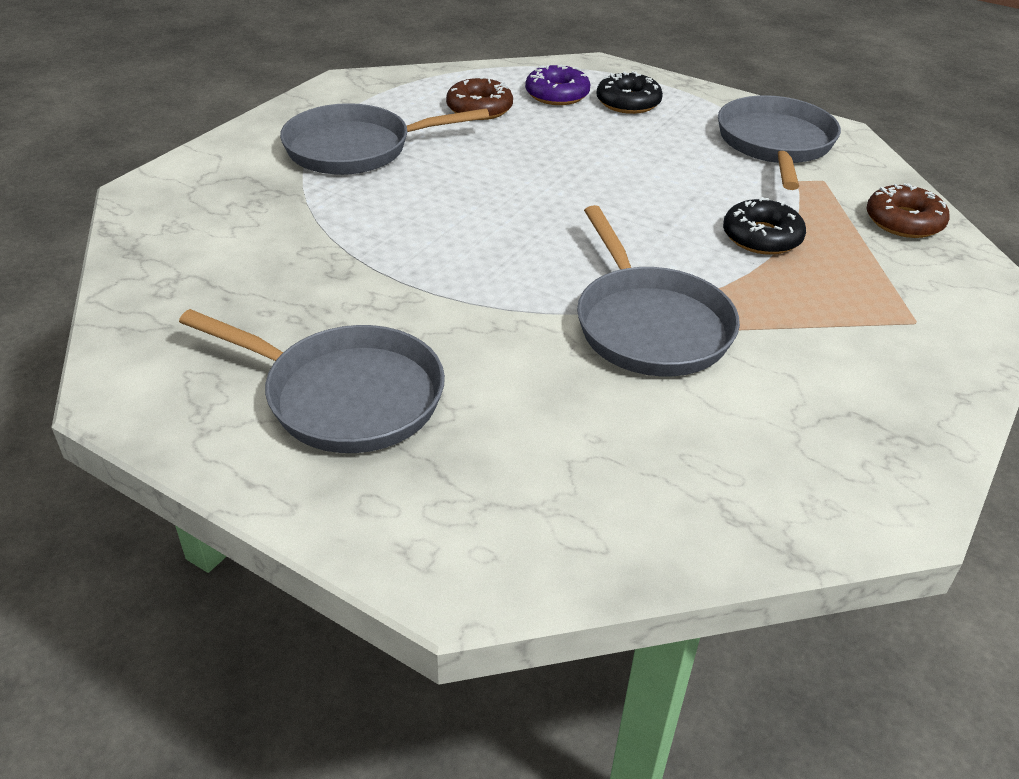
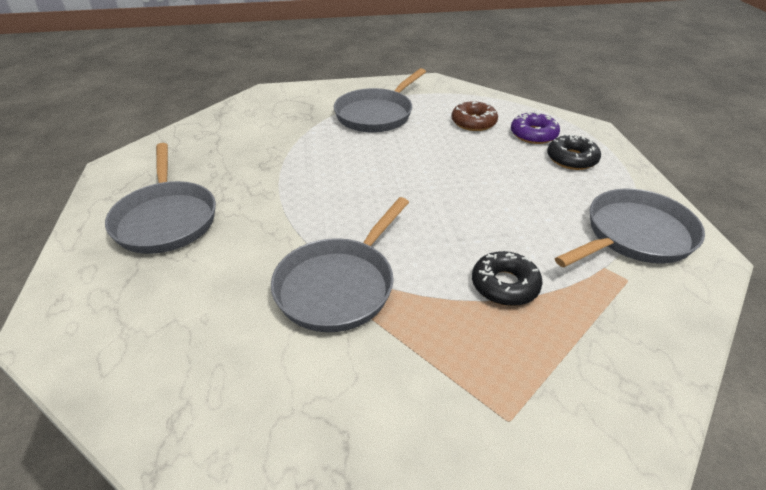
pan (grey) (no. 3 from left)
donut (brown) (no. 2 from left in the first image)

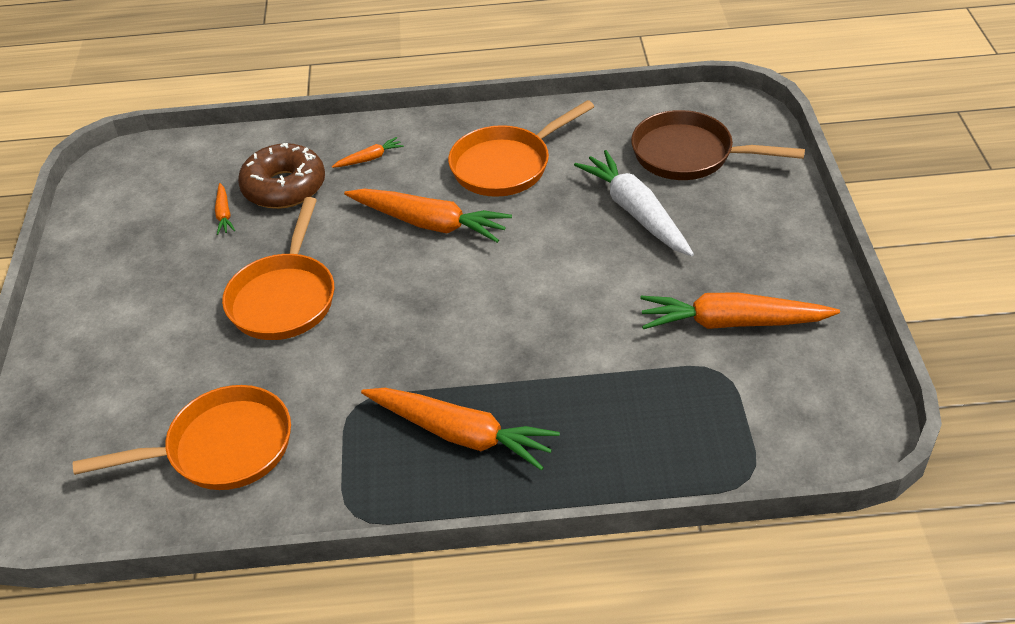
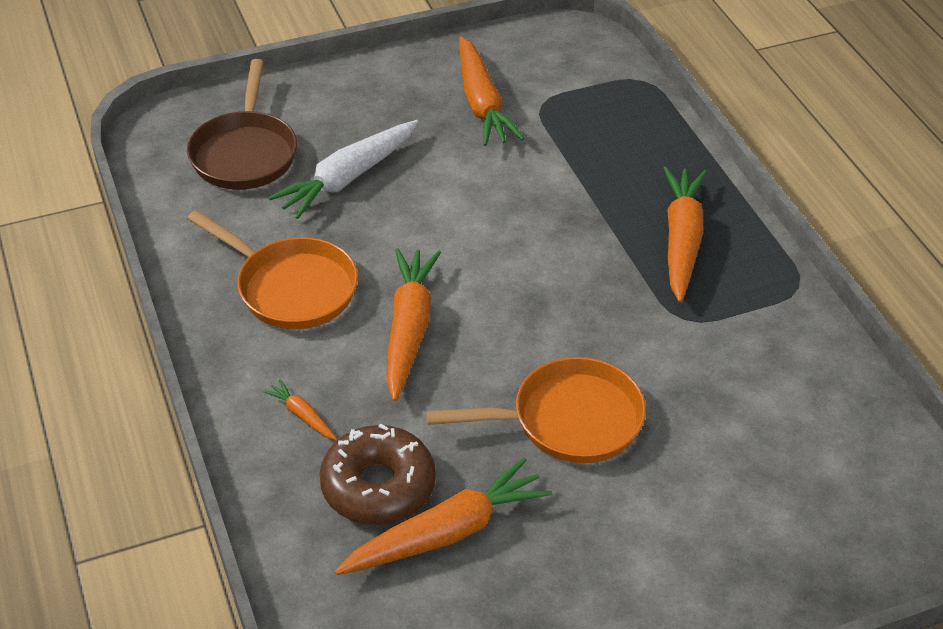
pan (orange) (no. 1 from left in the first image)
carrot (orange) (no. 3 from left)

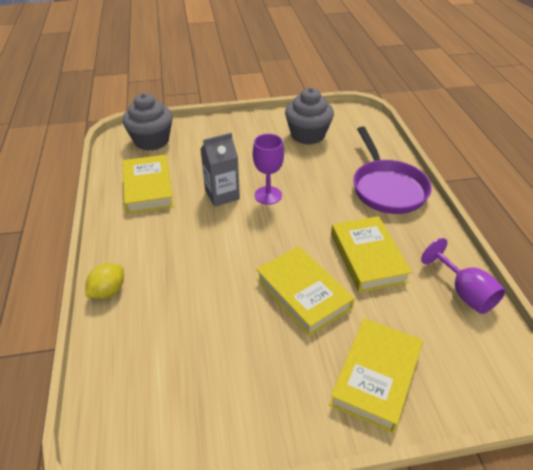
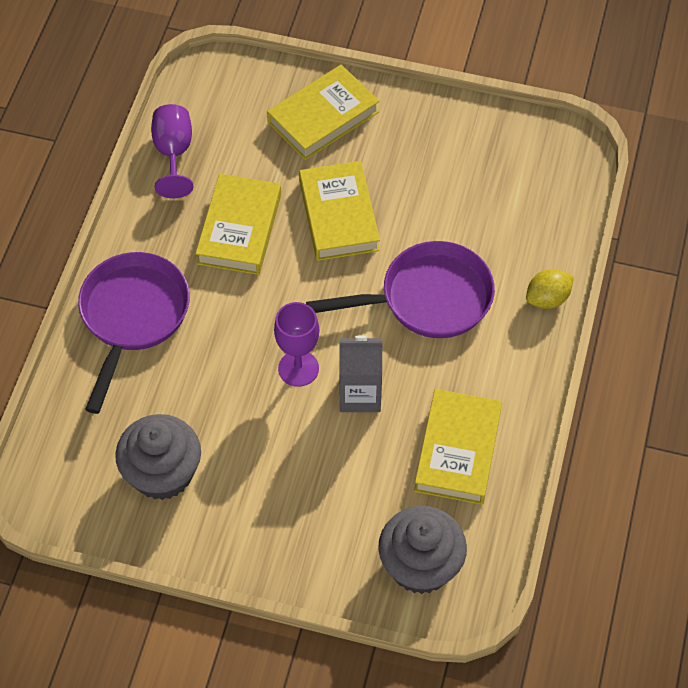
pan (purple) (no. 2 from left)

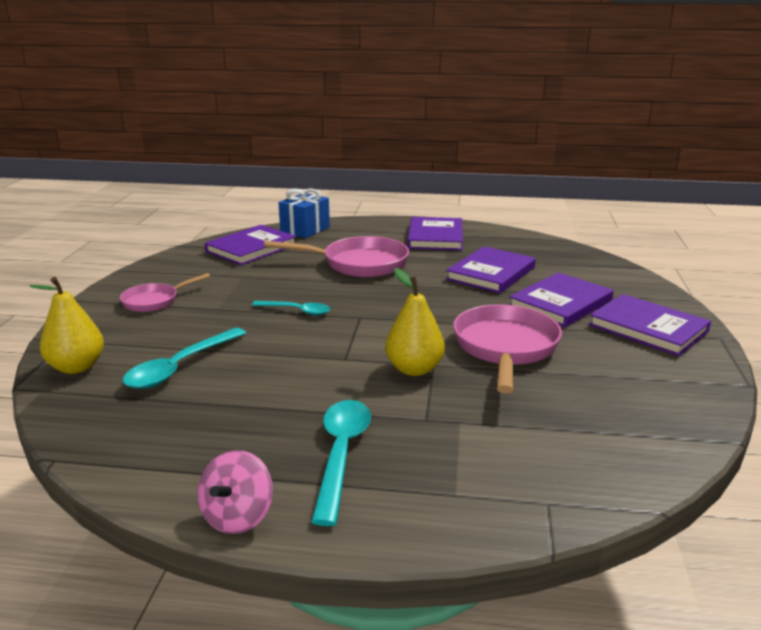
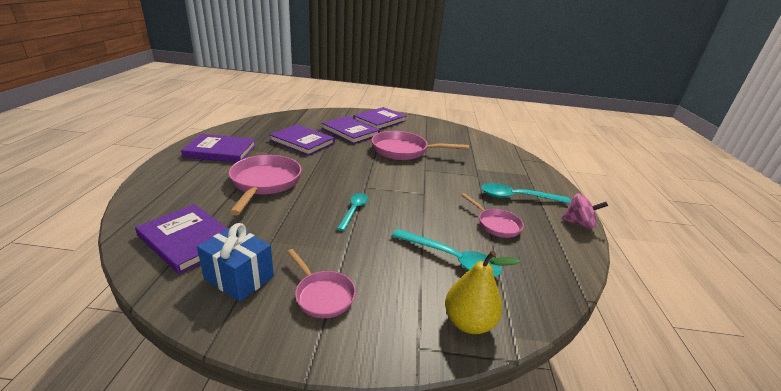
gift (blue)
pear (yellow) (no. 2 from left in the first image)
pan (pink) (no. 4 from left)

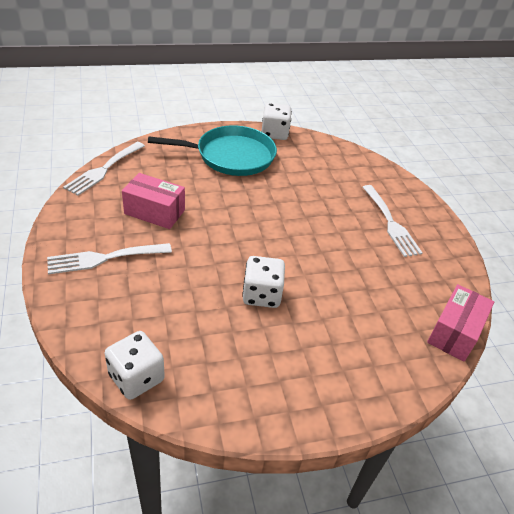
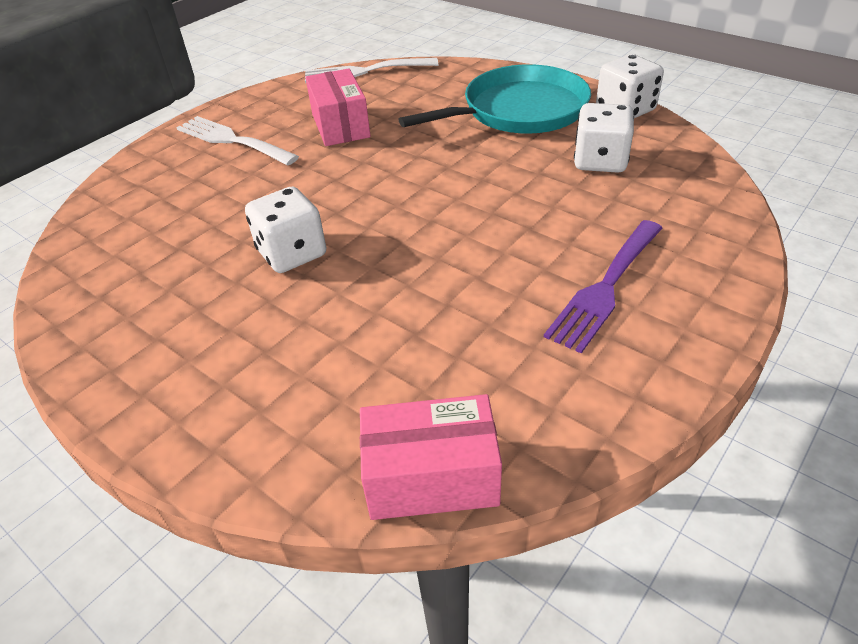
dice (white) (no. 2 from left)
pan (turquoise)
fork (purple)

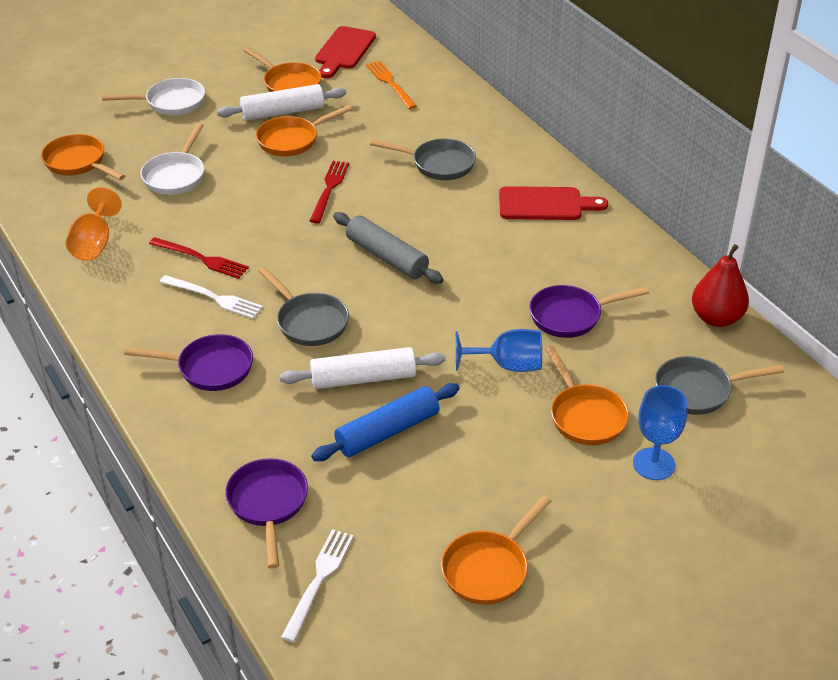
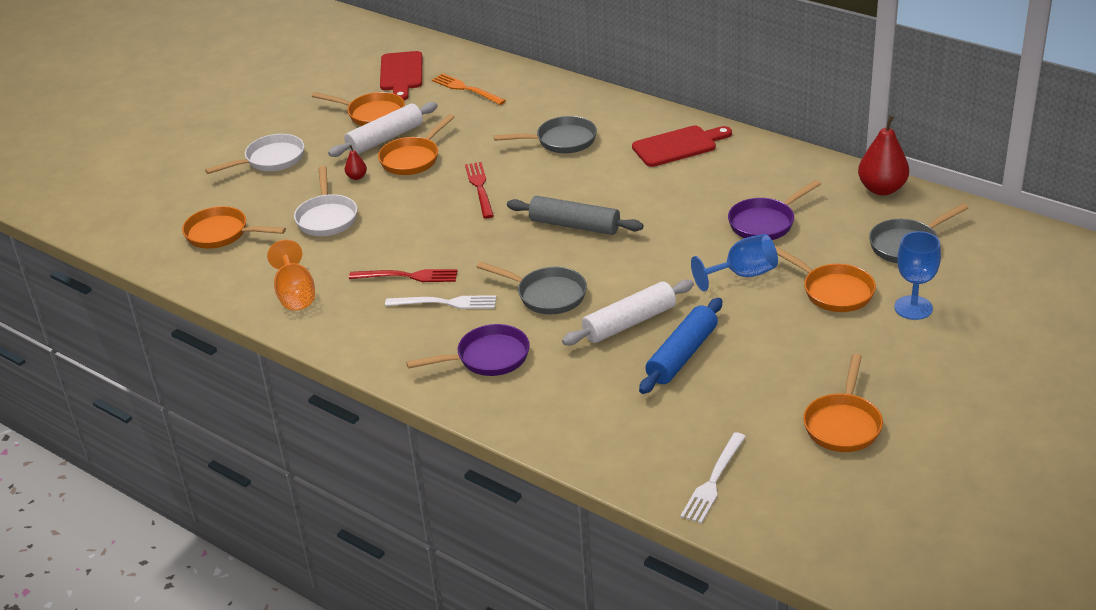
pan (purple) (no. 2 from left in the first image)
fork (white) (no. 2 from left)
pear (red) (no. 1 from left)

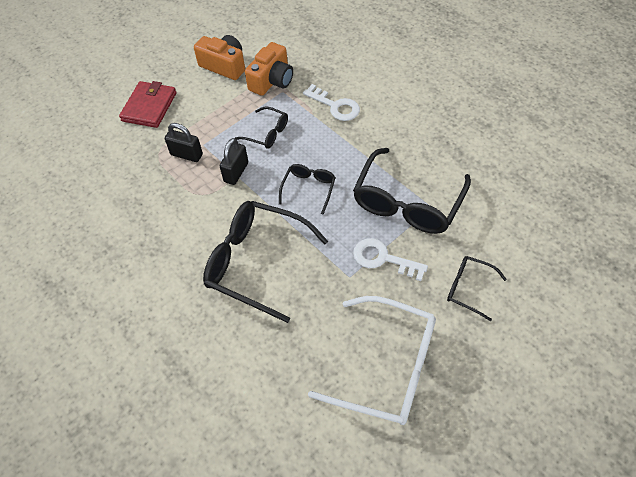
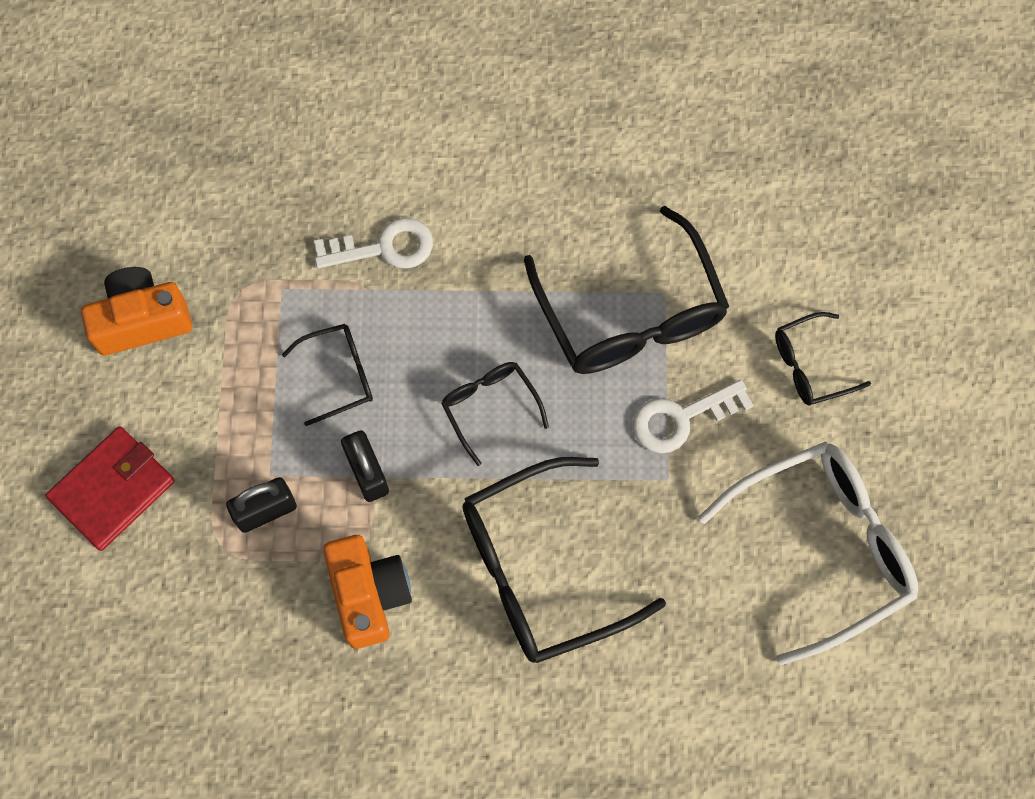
wallet (red)
camera (orange) (no. 2 from left)

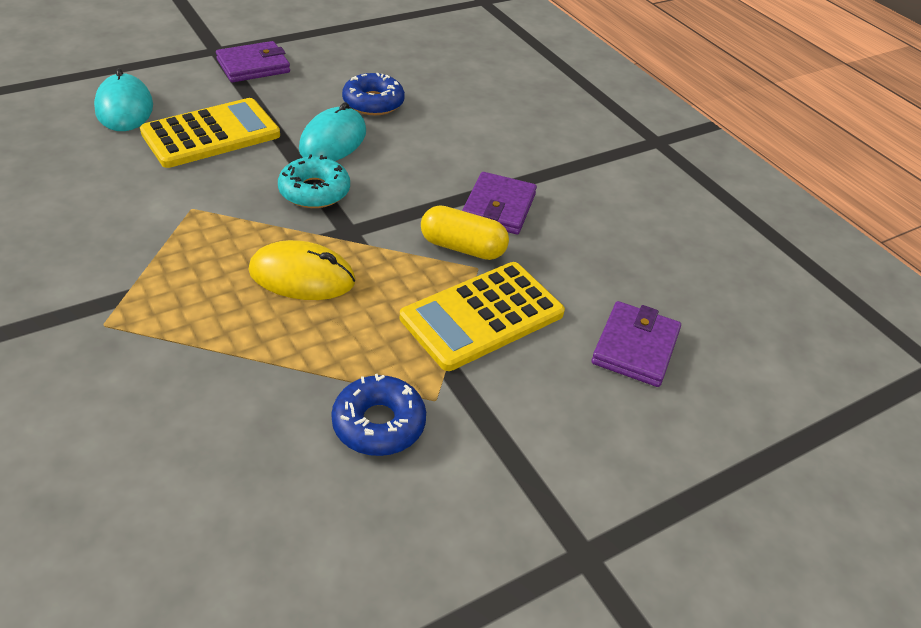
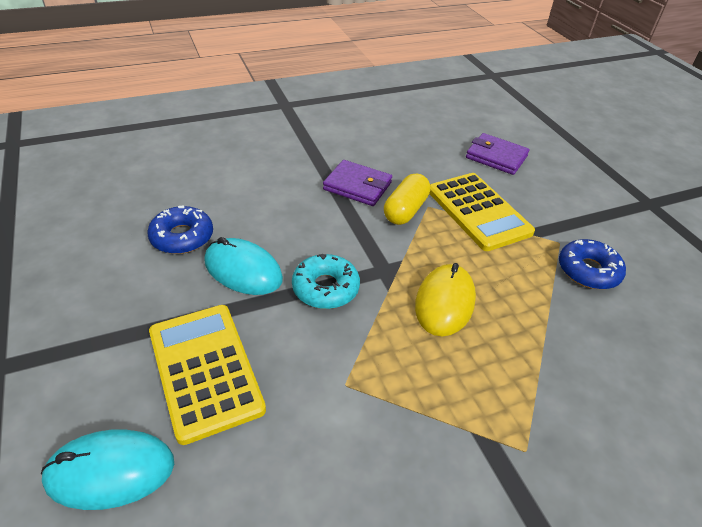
wallet (purple) (no. 1 from left in the first image)

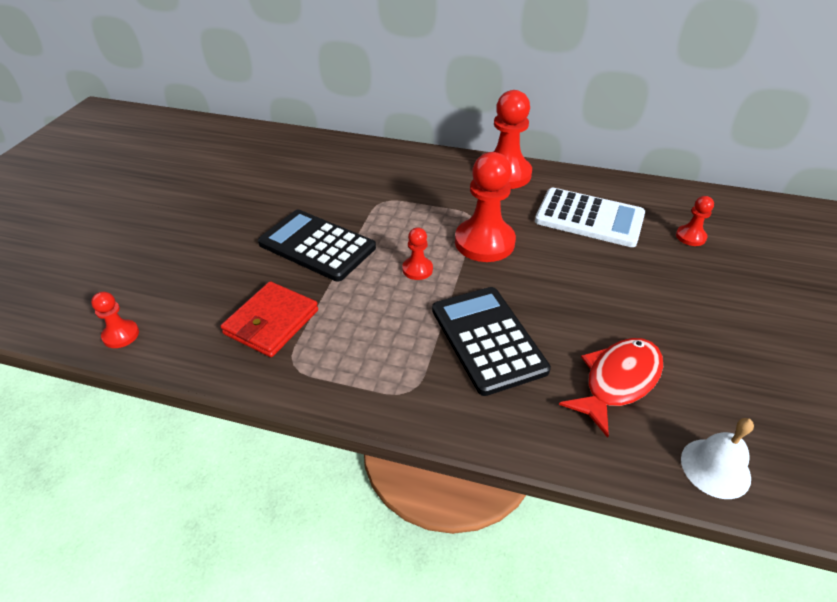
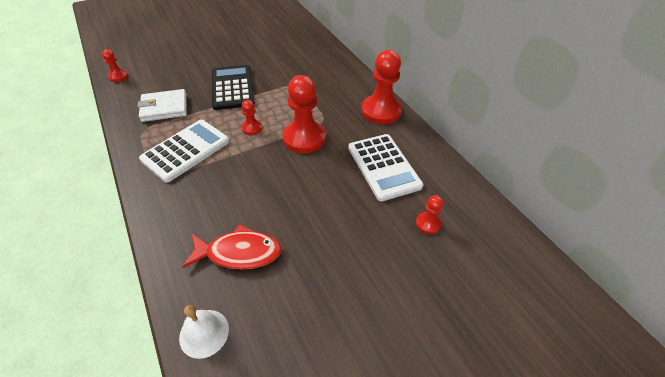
wallet (white)
calculator (black) (no. 2 from left in the first image)
calculator (white) (no. 1 from left)

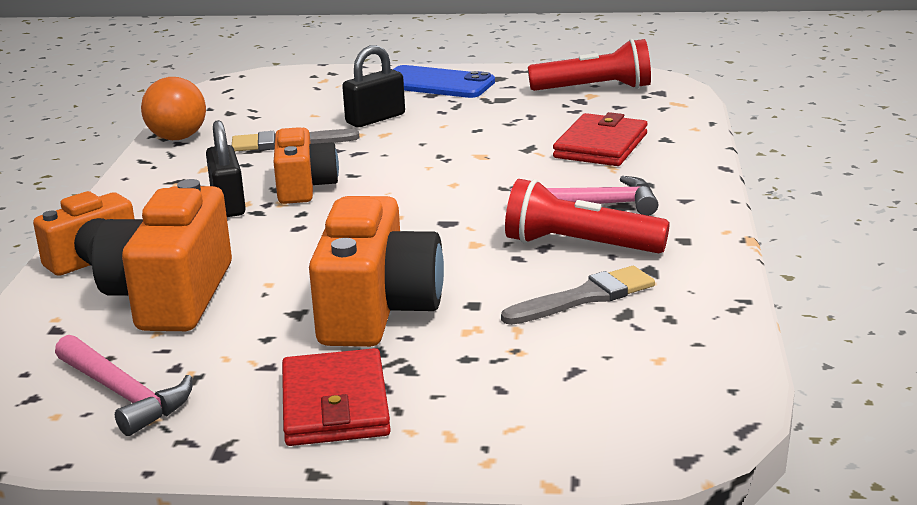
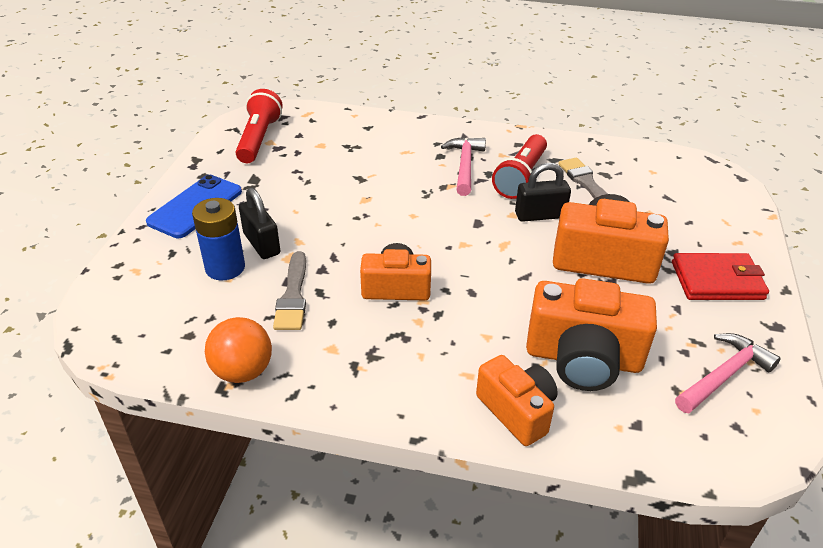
padlock (black) (no. 2 from left)
wallet (red) (no. 2 from left in the first image)
battery (blue)

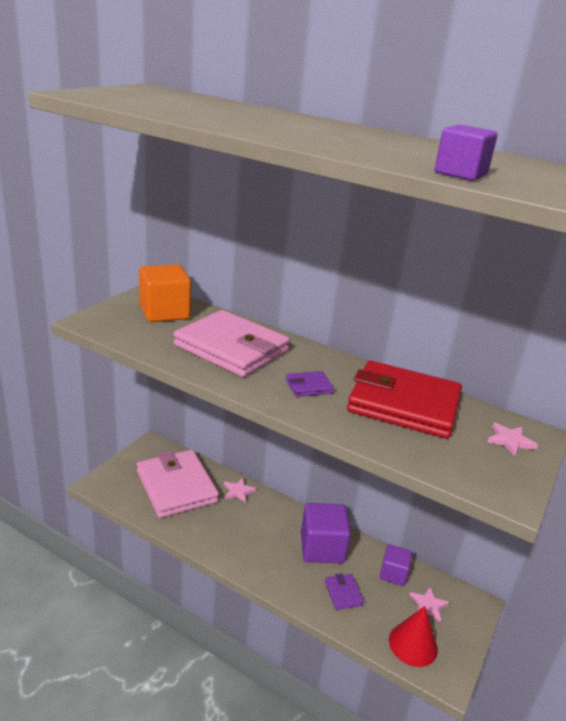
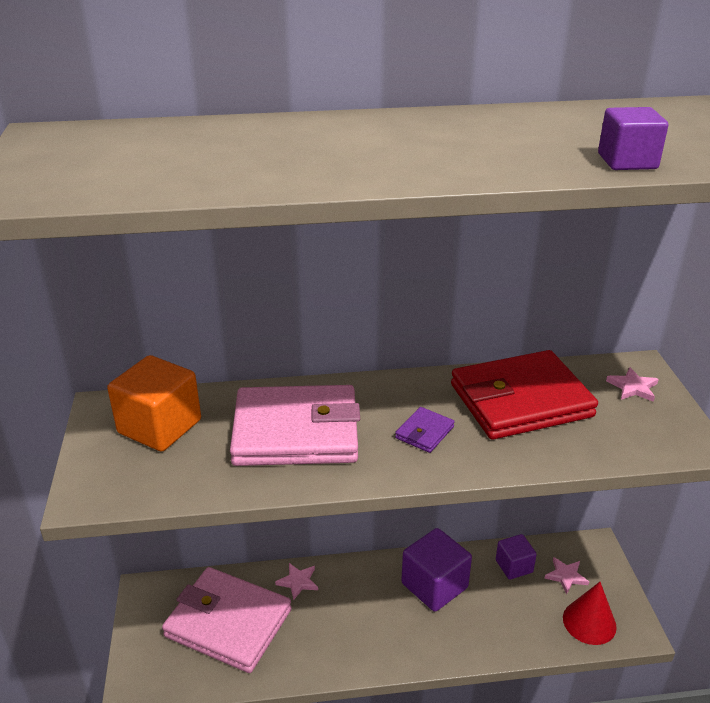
wallet (purple) (no. 2 from left in the first image)

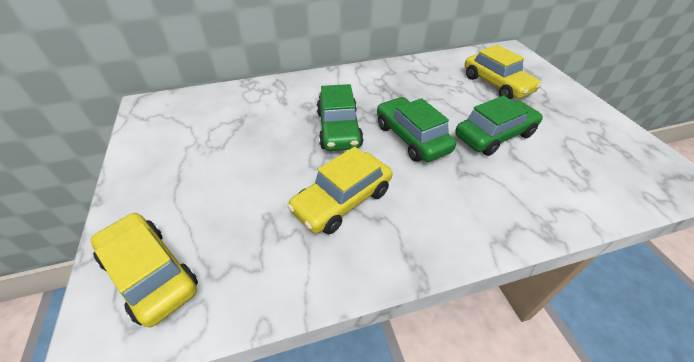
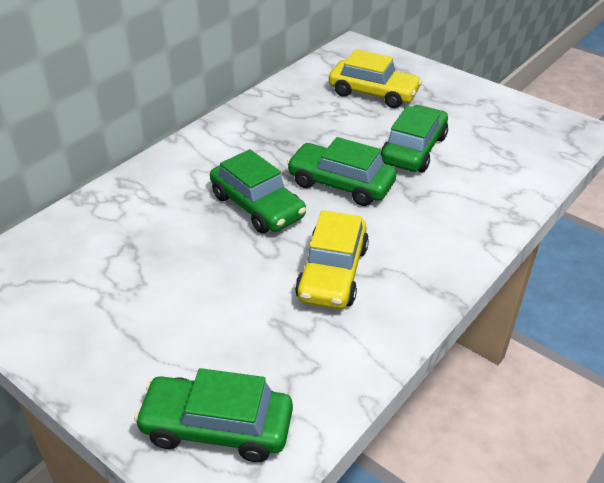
car (green) (no. 1 from left)

